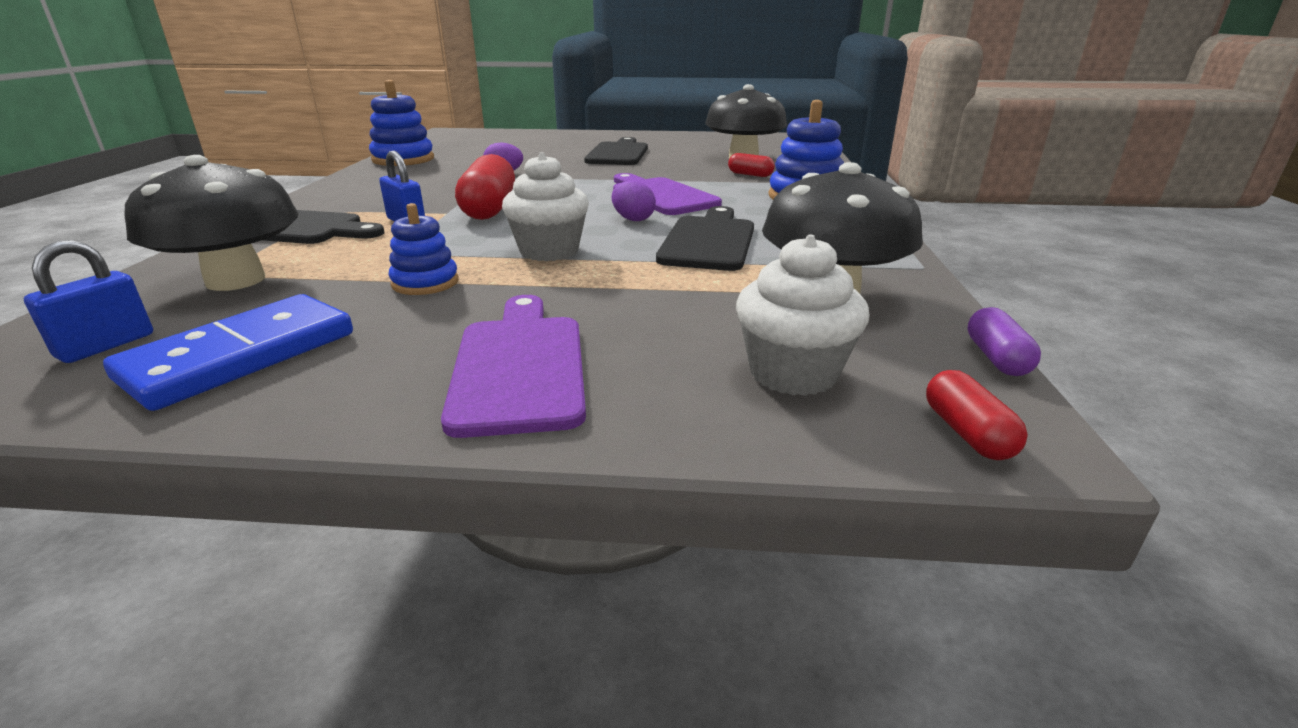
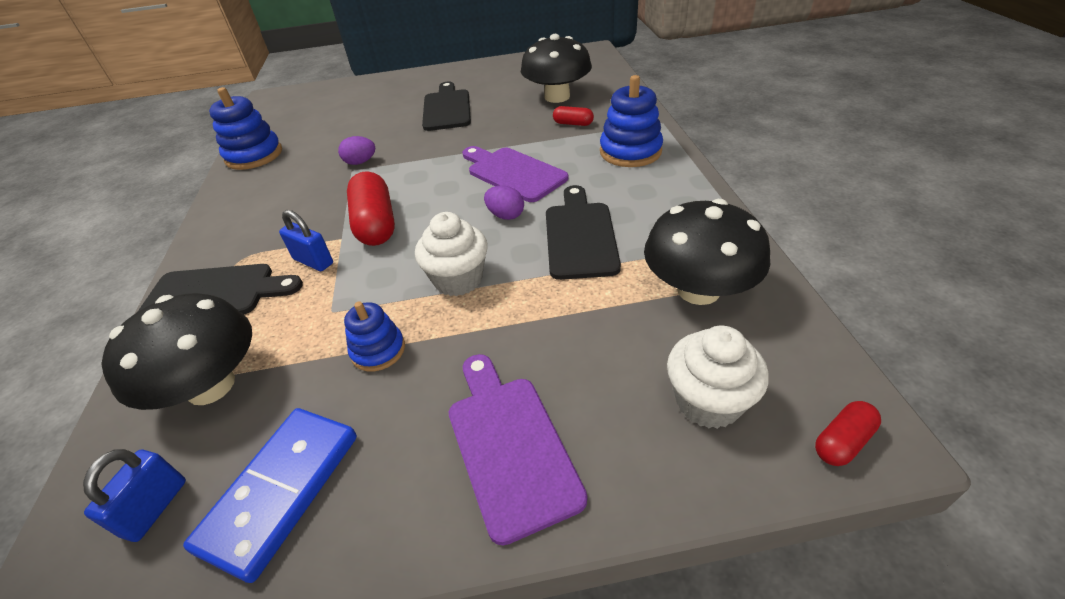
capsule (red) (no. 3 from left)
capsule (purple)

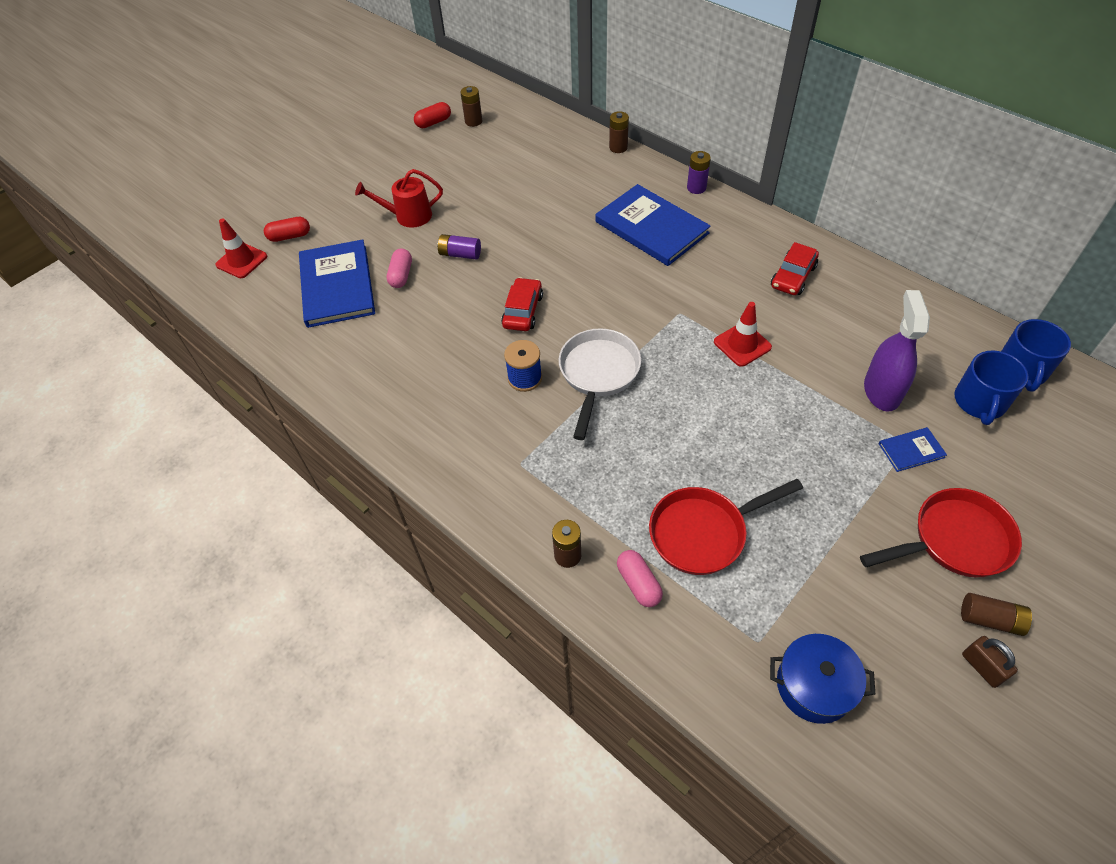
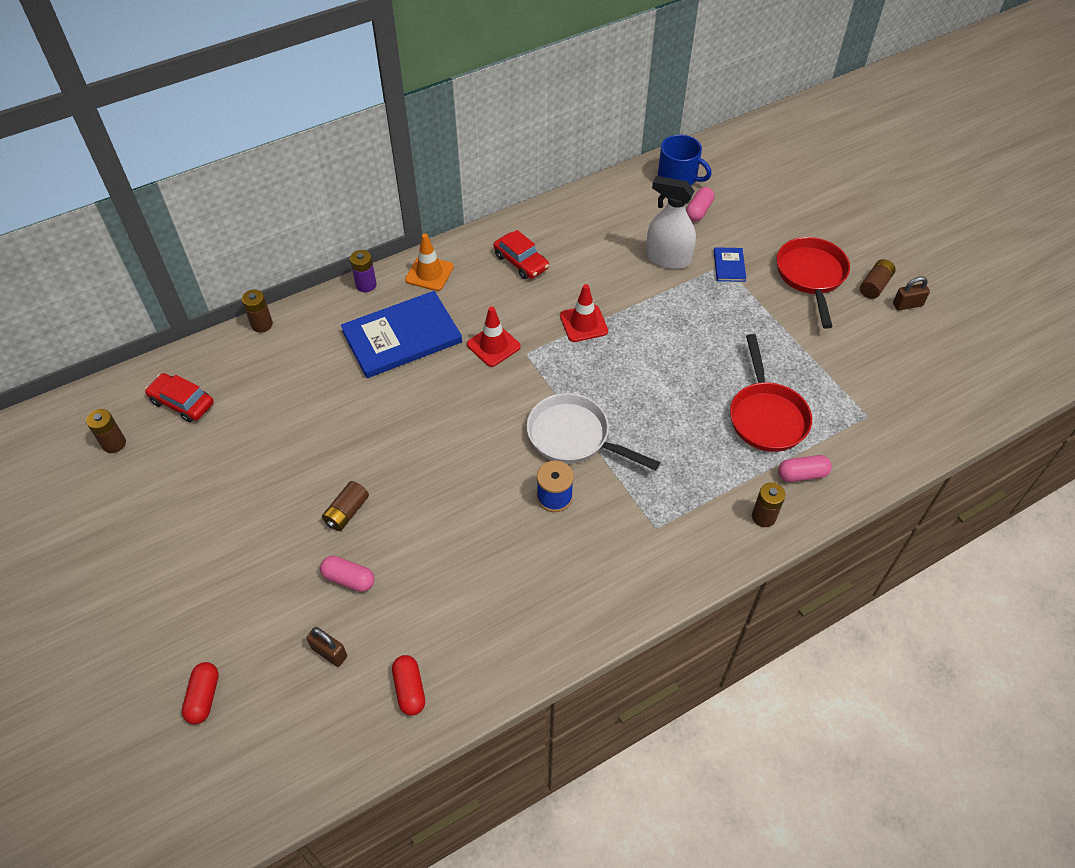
traffic cone (red) (no. 1 from left)
padlock (brown) (no. 1 from left)
watering can (red)
capsule (red) (no. 2 from left)
battery (brown) (no. 3 from left)
car (red) (no. 1 from left)
pot (blue)
spray bottle (white)
capsule (pink) (no. 2 from left)
traffic cone (orange)

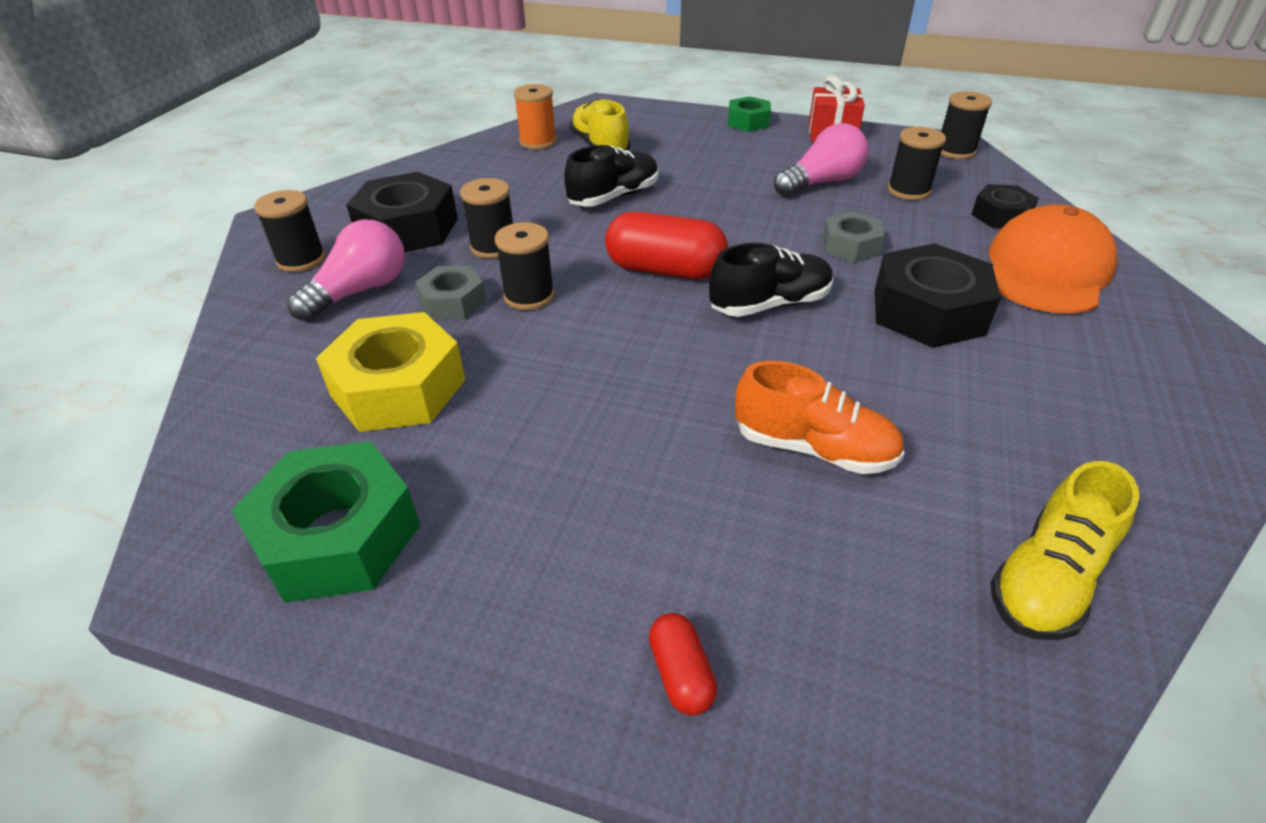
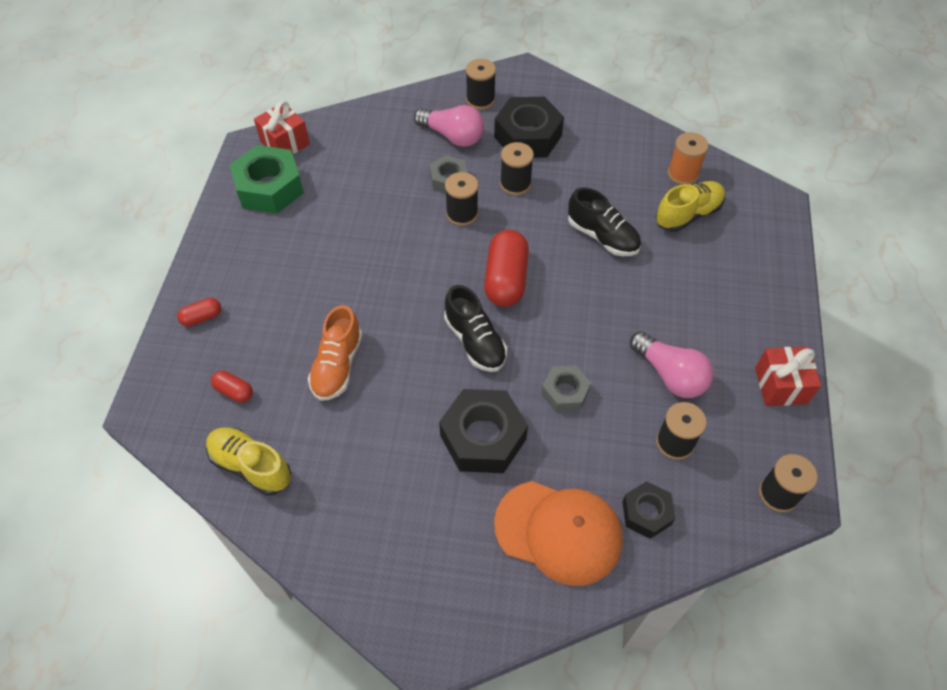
nut (yellow)
nut (green) (no. 2 from left in the first image)
capsule (red) (no. 2 from left)
gift (red) (no. 1 from left)

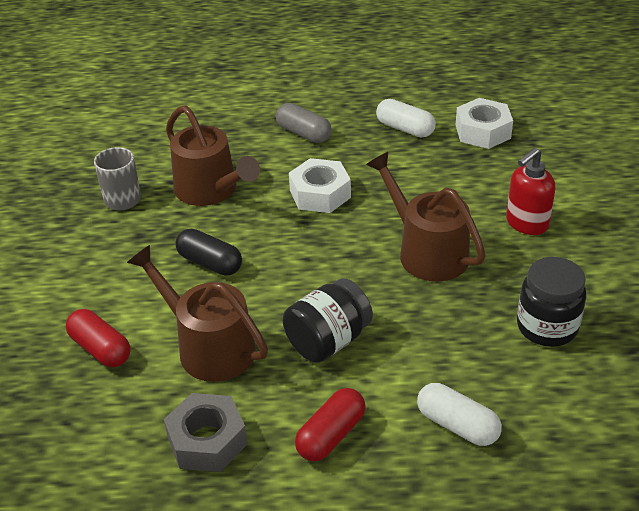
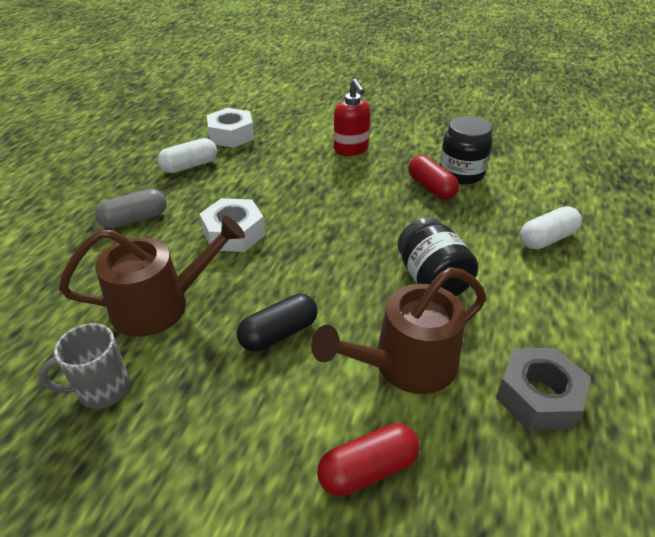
capsule (red) (no. 2 from left)
watering can (brown) (no. 3 from left in the first image)

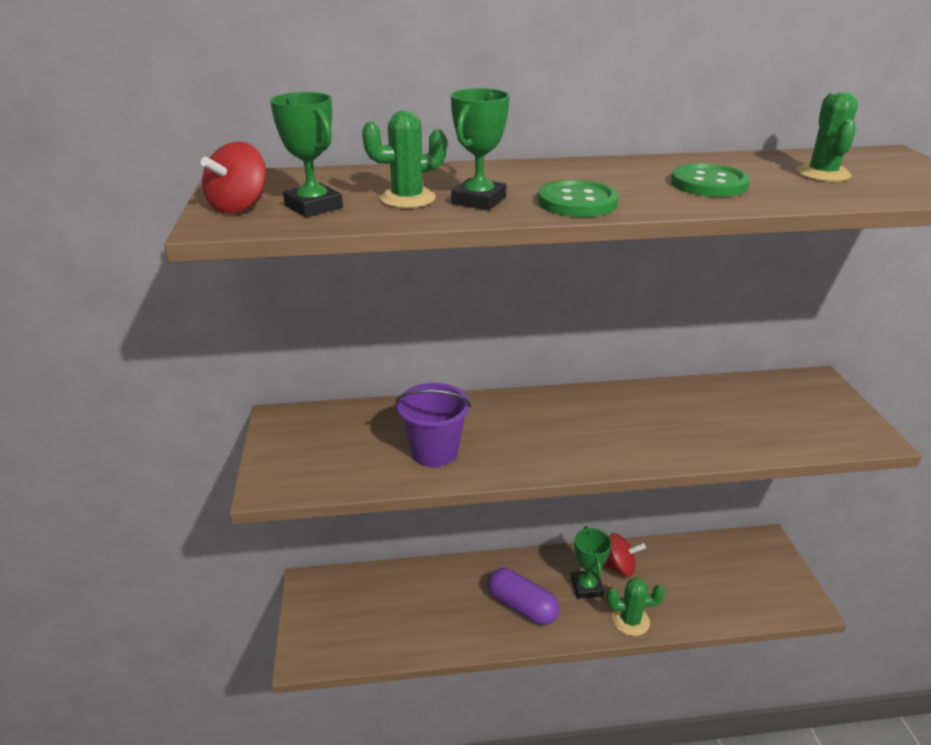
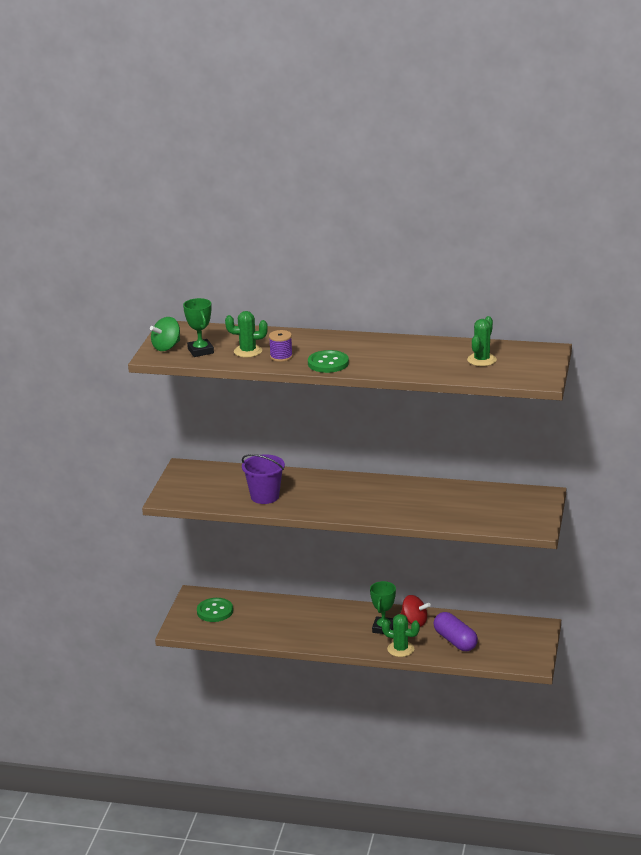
spinning top (green)
spool (purple)
capsule (purple)
button (green) (no. 1 from left)

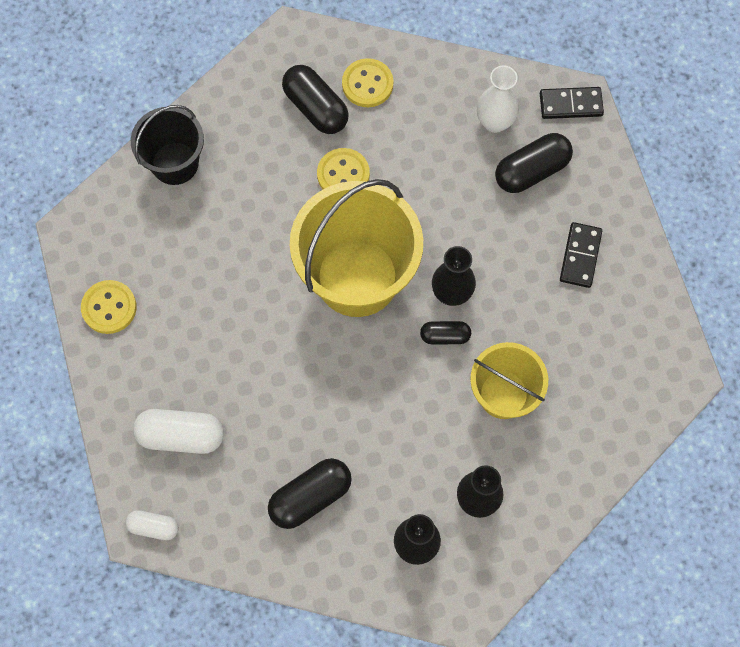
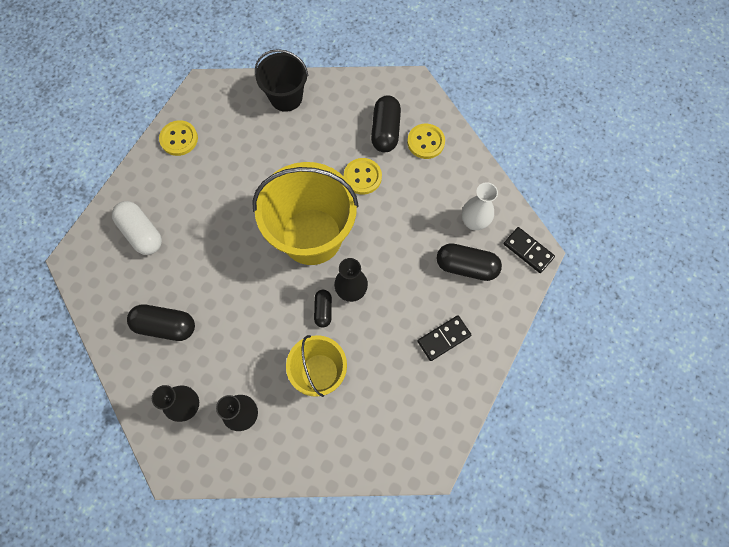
capsule (white) (no. 1 from left in the first image)
capsule (black) (no. 2 from left)

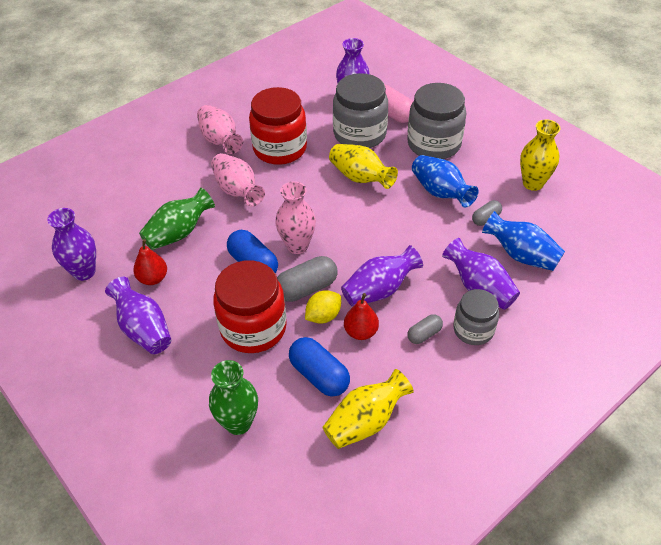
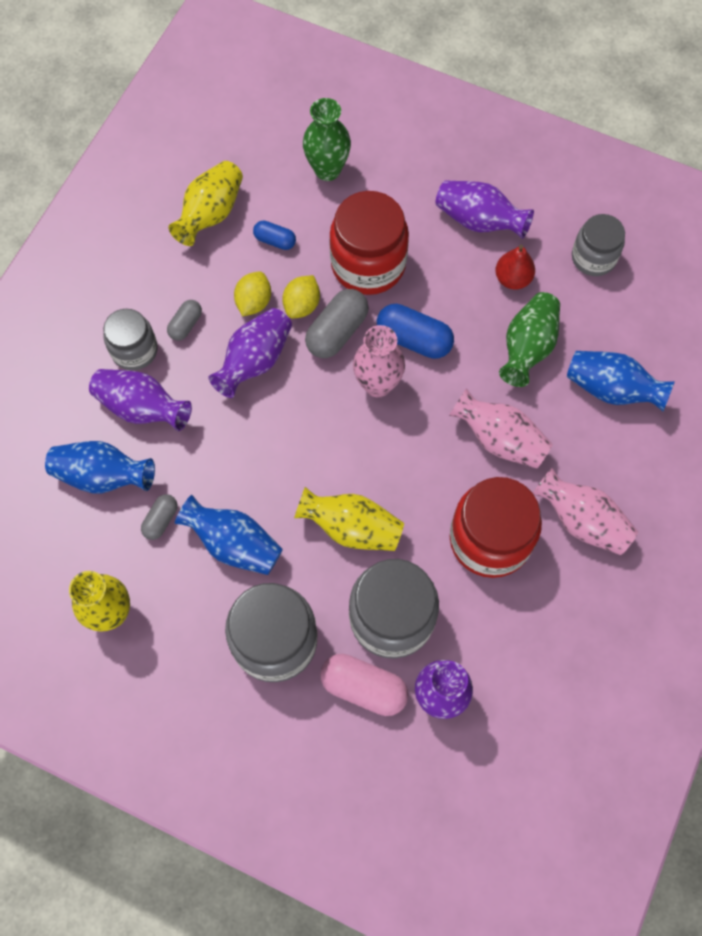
jar (grey) (no. 4 from left)
capsule (blue) (no. 1 from left)
lemon (yellow) (no. 1 from left)
vase (blue) (no. 3 from left)

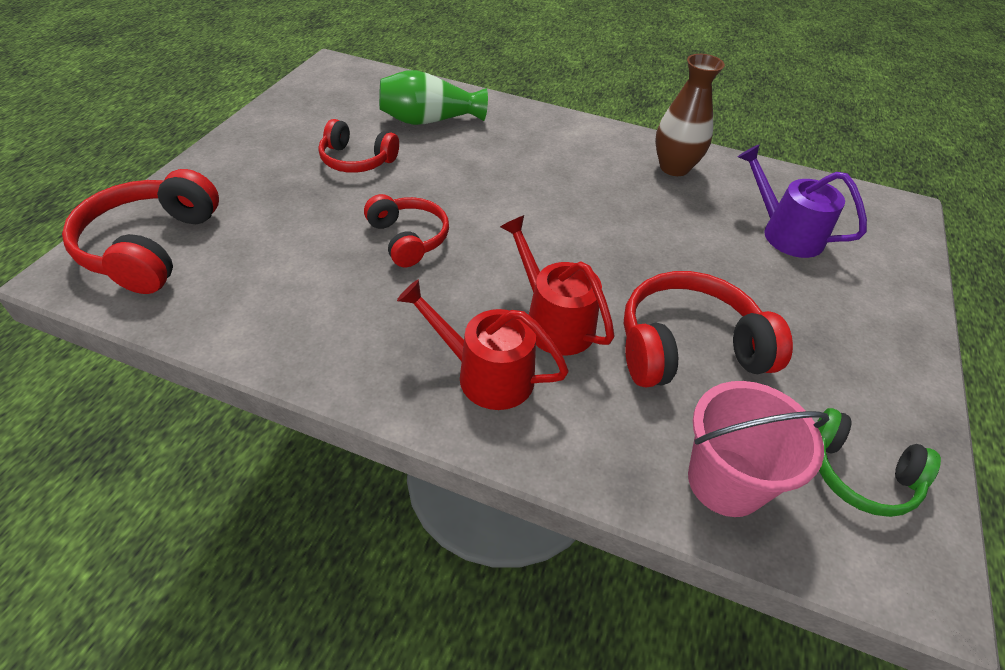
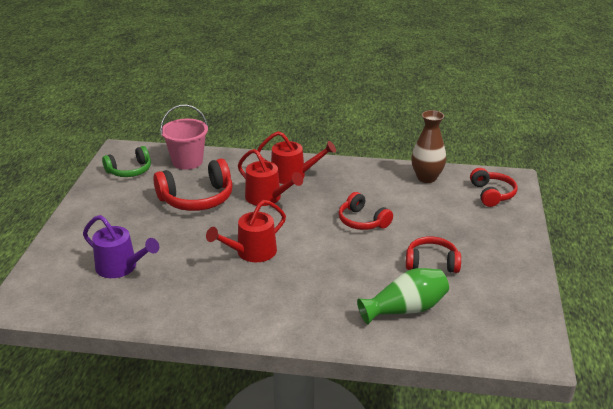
headphones (red) (no. 4 from left)
vase (brown)
headphones (green)
watering can (red) (no. 1 from left)

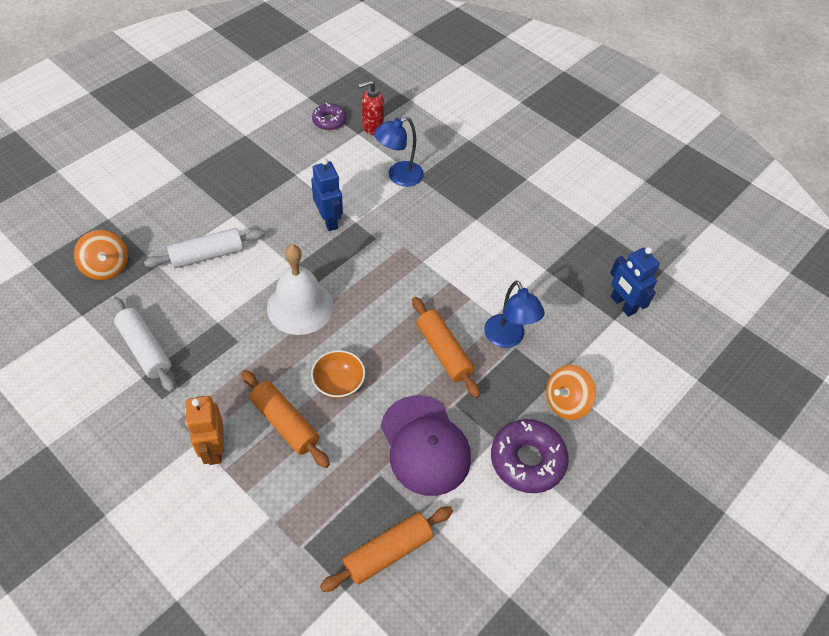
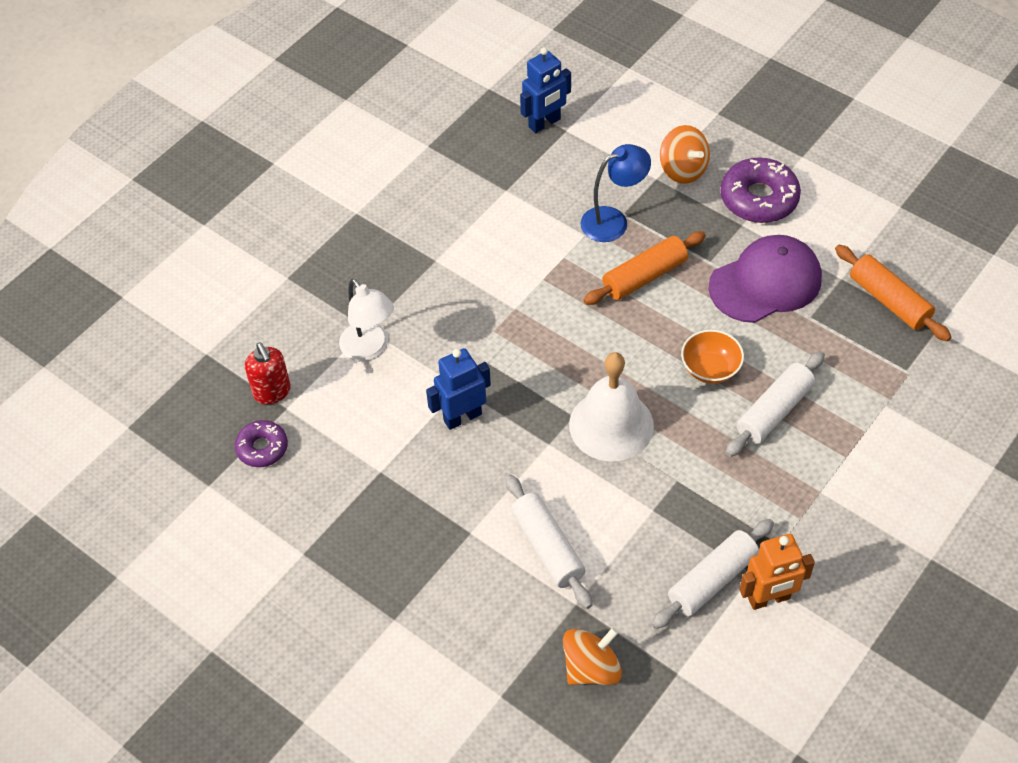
robot (orange)
rolling pin (white) (no. 3 from left)
lamp (white)

